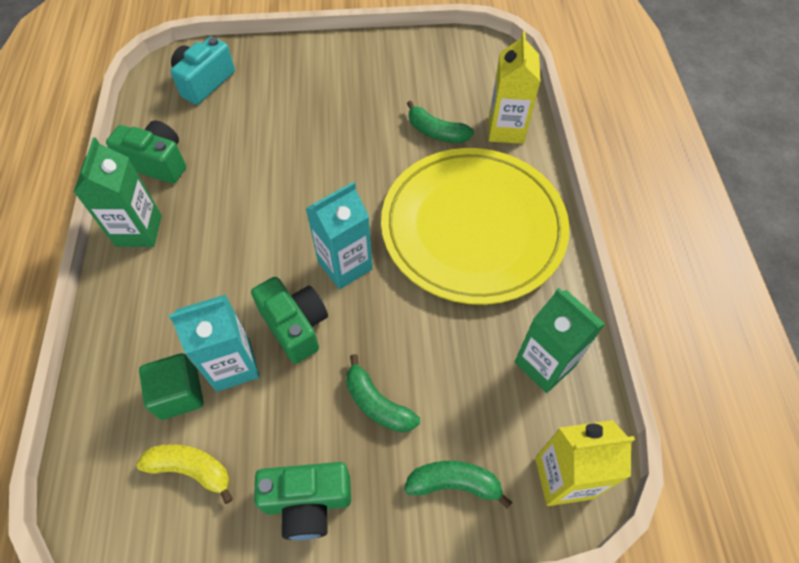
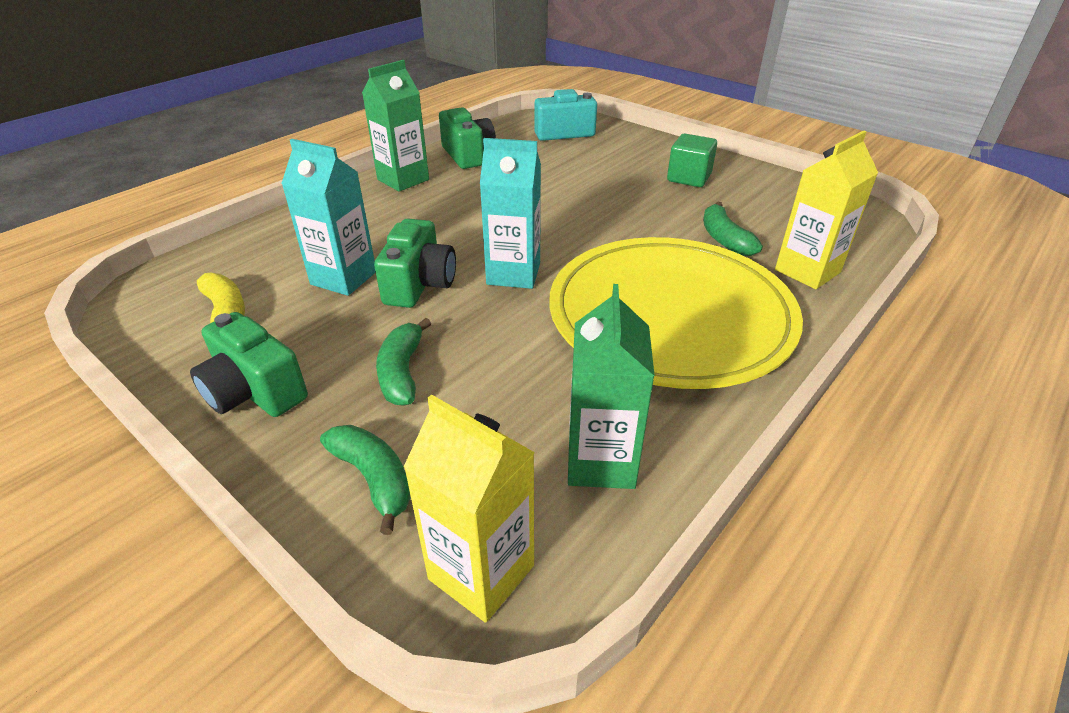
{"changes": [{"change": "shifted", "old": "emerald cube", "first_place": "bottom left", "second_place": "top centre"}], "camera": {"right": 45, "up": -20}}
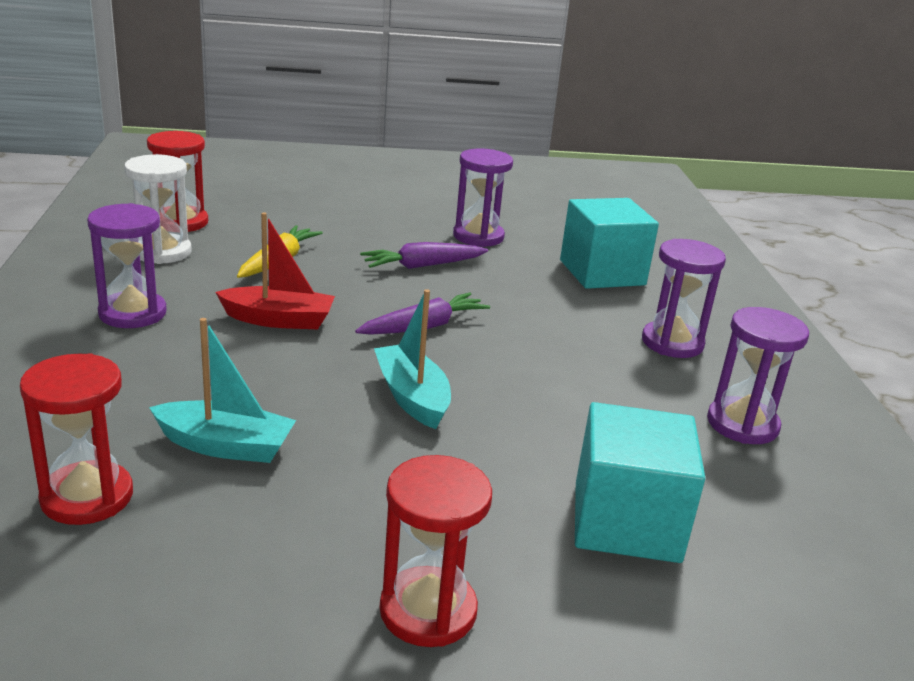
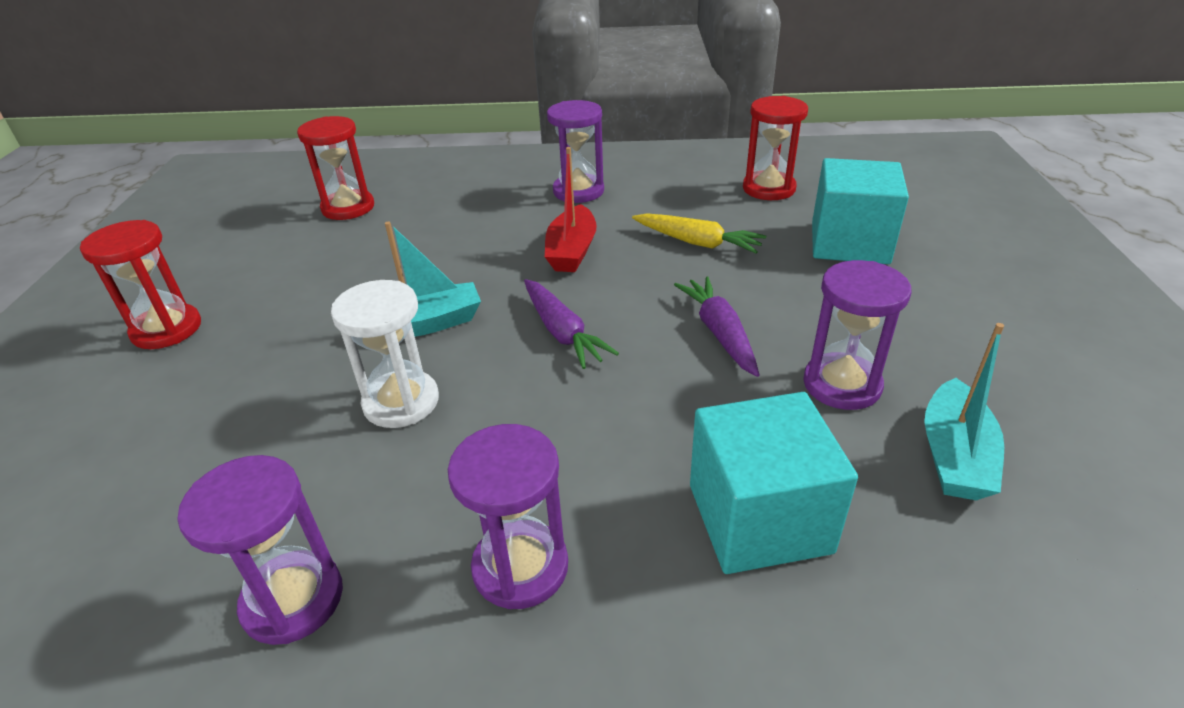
{"changes": [{"change": "shifted", "old": "snow-white sand timer", "first_place": "top left", "second_place": "middle left"}, {"change": "shifted", "old": "turquoise sailboat (no. 1 from left in the first image)", "new": "turquoise sailboat (no. 2 from left)", "first_place": "middle left", "second_place": "middle right"}, {"change": "shifted", "old": "turquoise cube (no. 2 from left)", "first_place": "bottom right", "second_place": "top right"}], "camera": {"right": 100, "up": 10}}
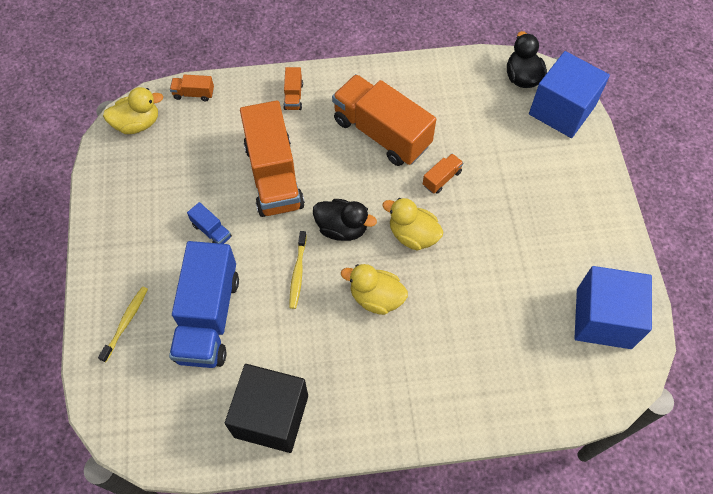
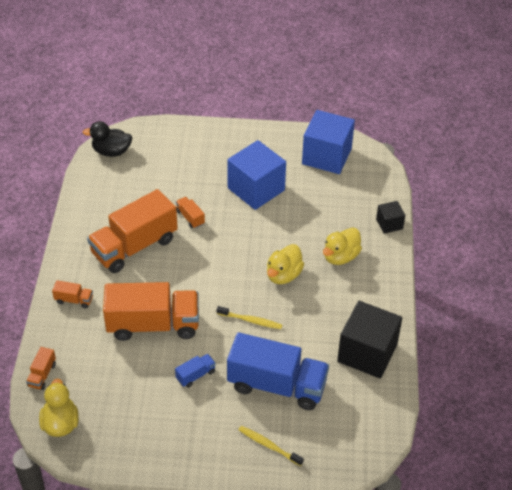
{"changes": [{"change": "gone", "old": "ebony toy duck (no. 1 from left)", "first_place": "centre"}, {"change": "new", "new": "ebony cube (no. 2 from left)", "second_place": "middle right"}, {"change": "shifted", "old": "bright yellow toy duck (no. 3 from left)", "first_place": "centre", "second_place": "middle right"}, {"change": "shifted", "old": "cobalt cube (no. 1 from left)", "first_place": "top right", "second_place": "centre"}], "camera": {"right": -80, "up": -15}}
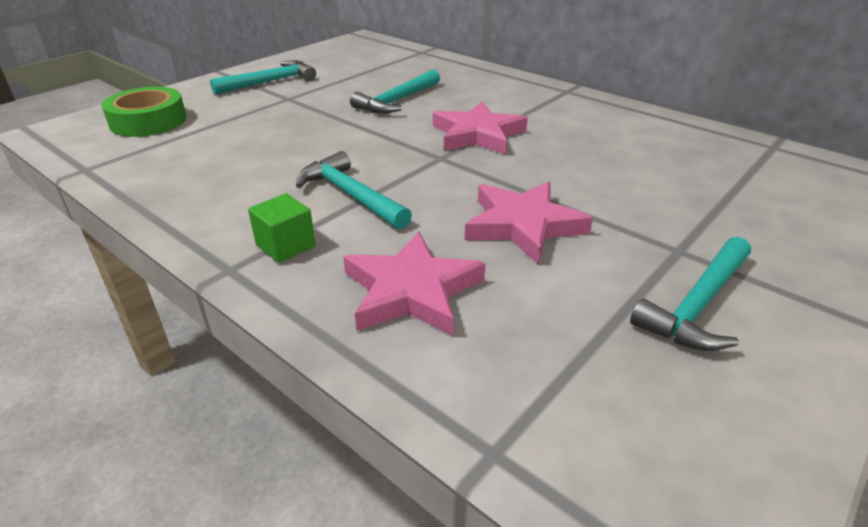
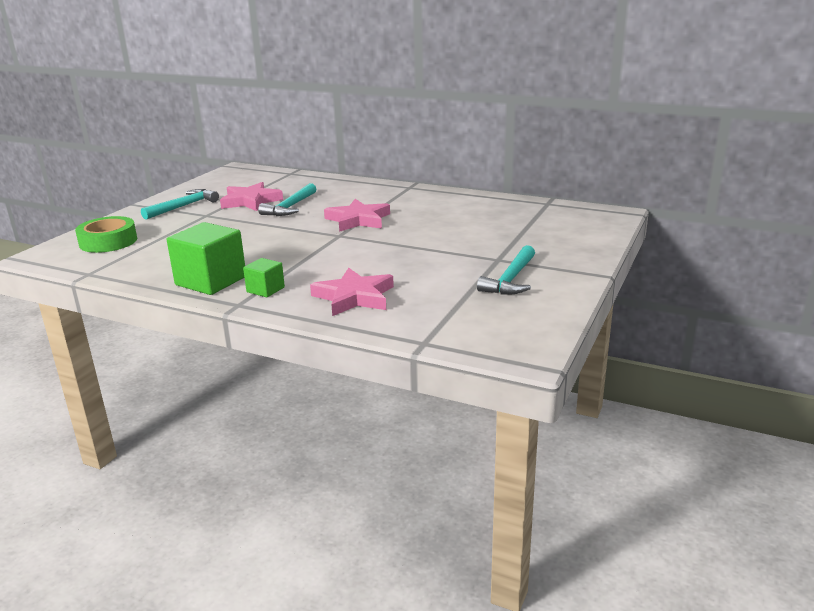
{"changes": [{"change": "gone", "old": "turquoise hammer (no. 2 from left)", "first_place": "centre"}, {"change": "new", "new": "emerald cube (no. 1 from left)", "second_place": "middle left"}, {"change": "shifted", "old": "rose-pink star (no. 3 from left in the first image)", "new": "rose-pink star (no. 1 from left)", "first_place": "centre", "second_place": "top left"}], "camera": {"right": -15, "up": -10}}
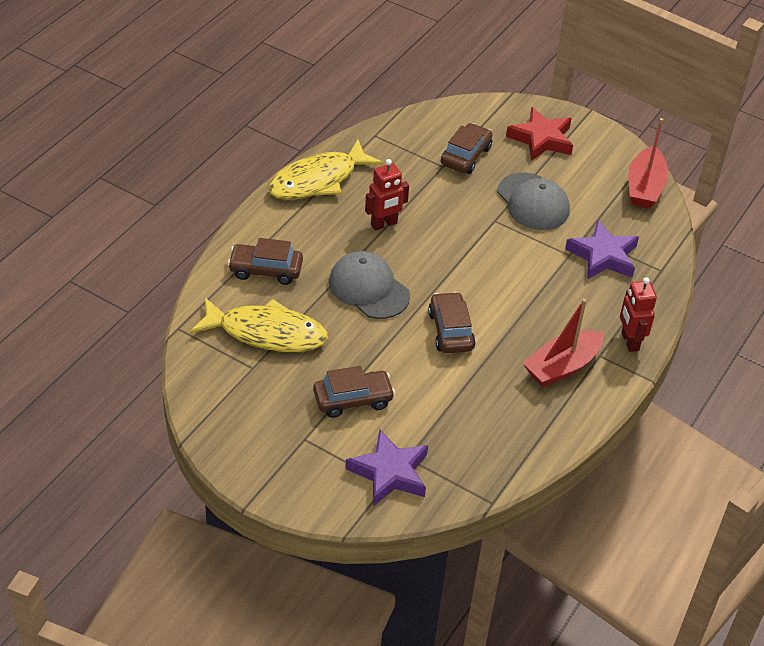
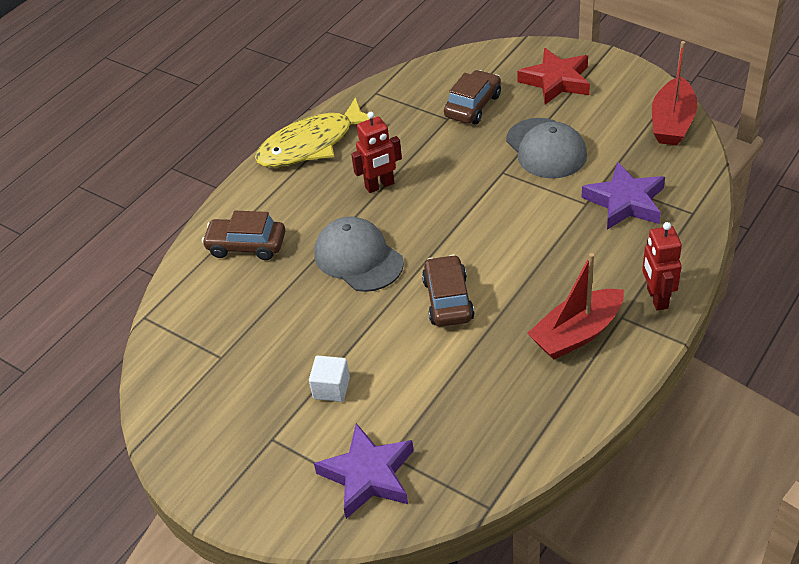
{"changes": [{"change": "gone", "old": "bright yellow fish (no. 1 from left)", "first_place": "centre"}, {"change": "swapped", "old": "brown automobile (no. 2 from left)", "new": "snow-white cube", "first_place": "centre", "second_place": "bottom centre"}], "camera": {"right": 10, "up": 0}}
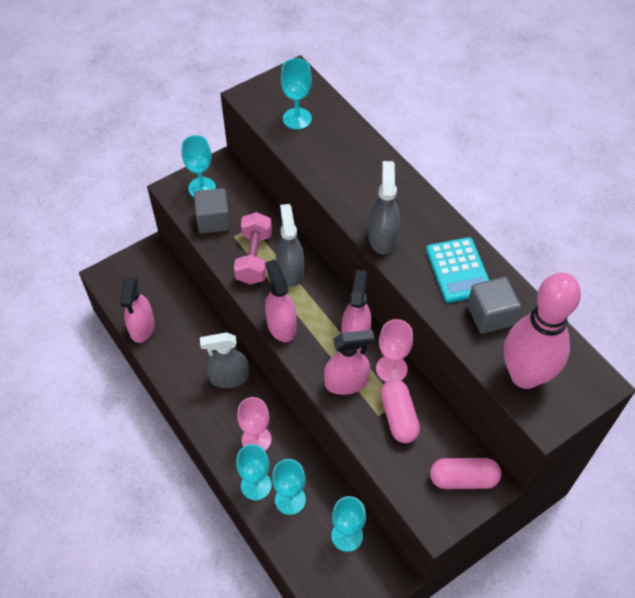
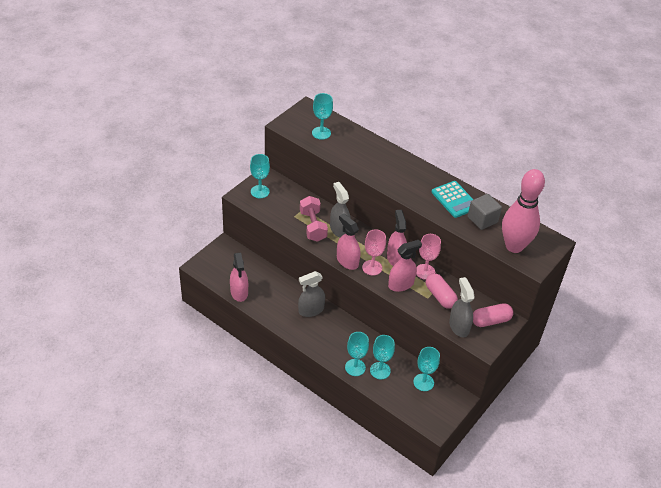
{"changes": [{"change": "gone", "old": "grey cube (no. 1 from left)", "first_place": "centre"}, {"change": "shifted", "old": "rose-pink goblet (no. 1 from left)", "first_place": "bottom centre", "second_place": "centre"}, {"change": "shifted", "old": "grey sprayer (no. 3 from left)", "first_place": "centre", "second_place": "middle right"}], "camera": {"right": -20, "up": -10}}
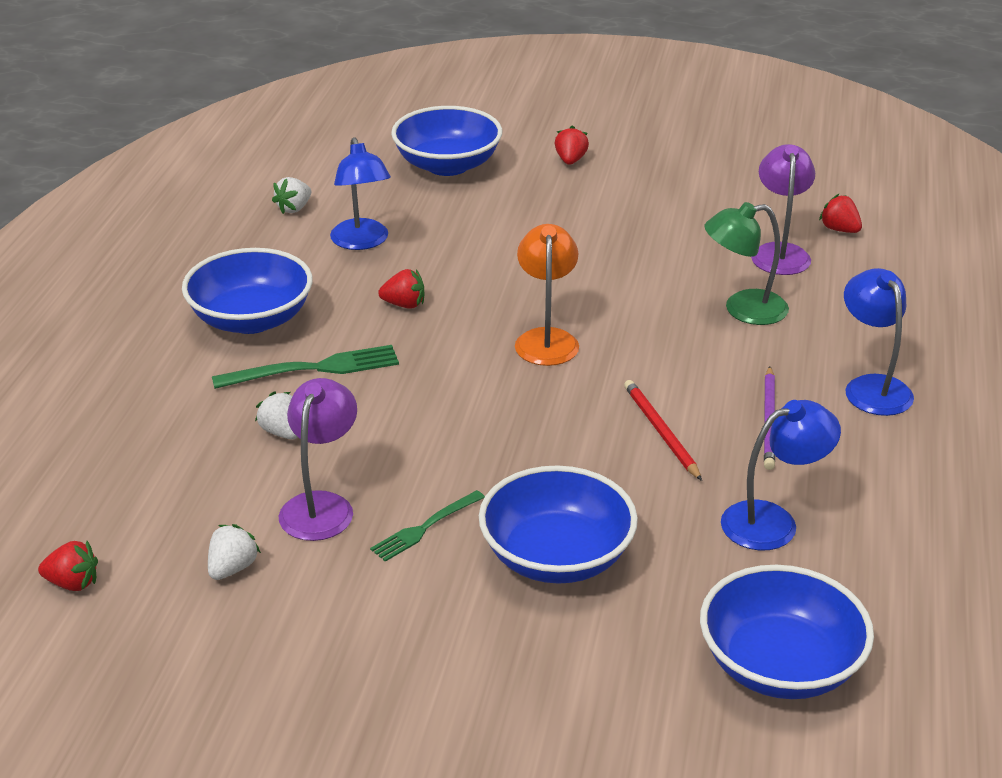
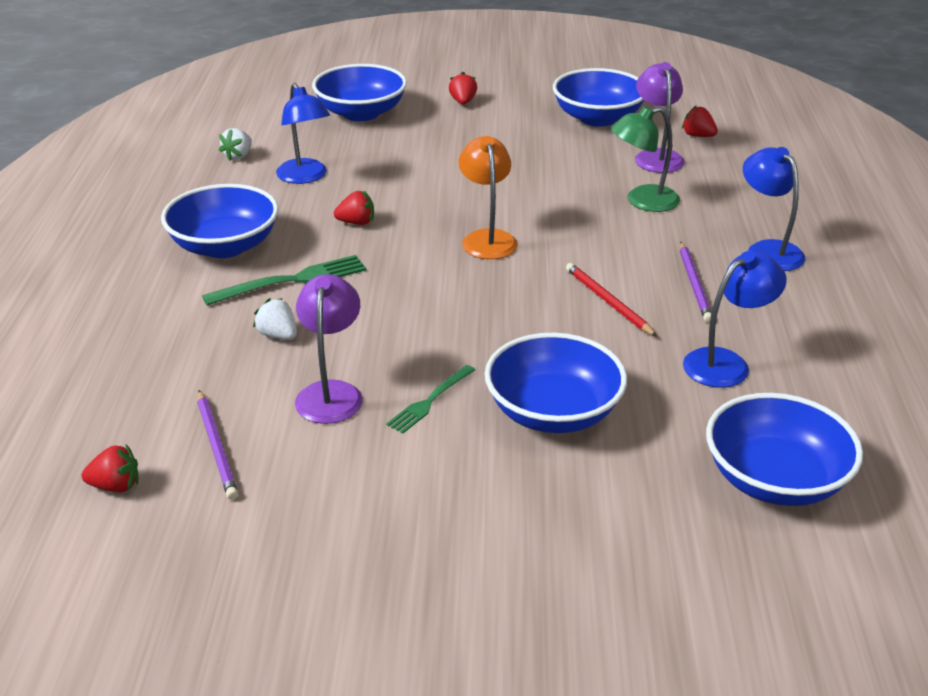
{"changes": [{"change": "gone", "old": "snow-white toy strawberry (no. 1 from left)", "first_place": "bottom left"}, {"change": "new", "new": "royal purple pencil (no. 1 from left)", "second_place": "middle left"}, {"change": "new", "new": "cobalt serving bowl (no. 4 from left)", "second_place": "top centre"}], "camera": {"right": -10, "up": 0}}
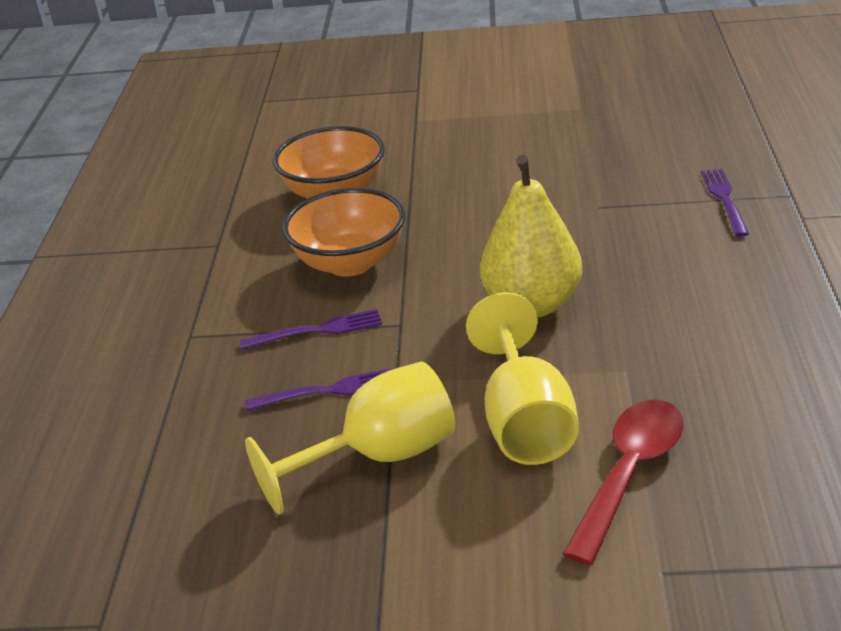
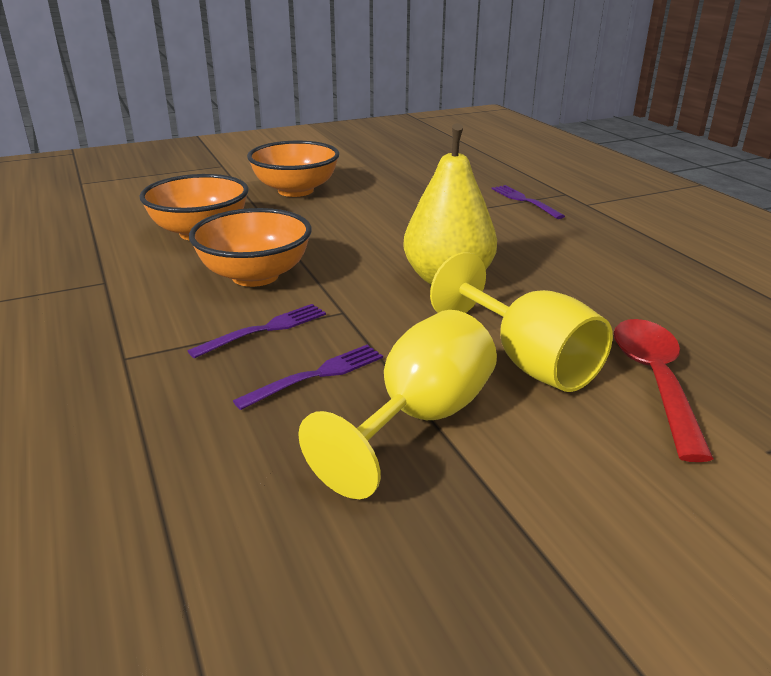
{"changes": [{"change": "new", "new": "bright orange serving bowl (no. 3 from left)", "second_place": "top centre"}], "camera": {"right": -30, "up": -5}}
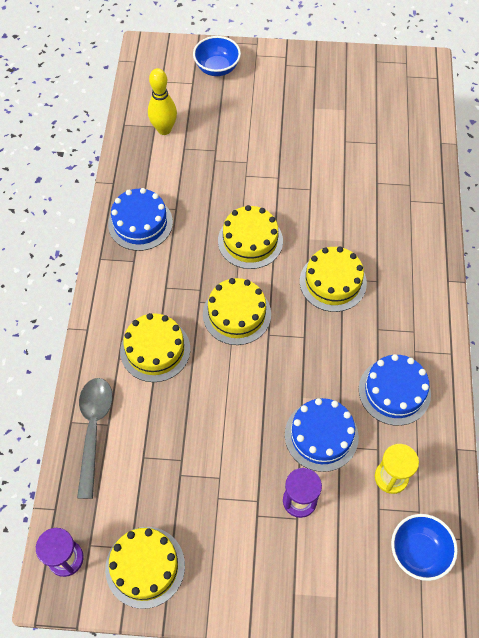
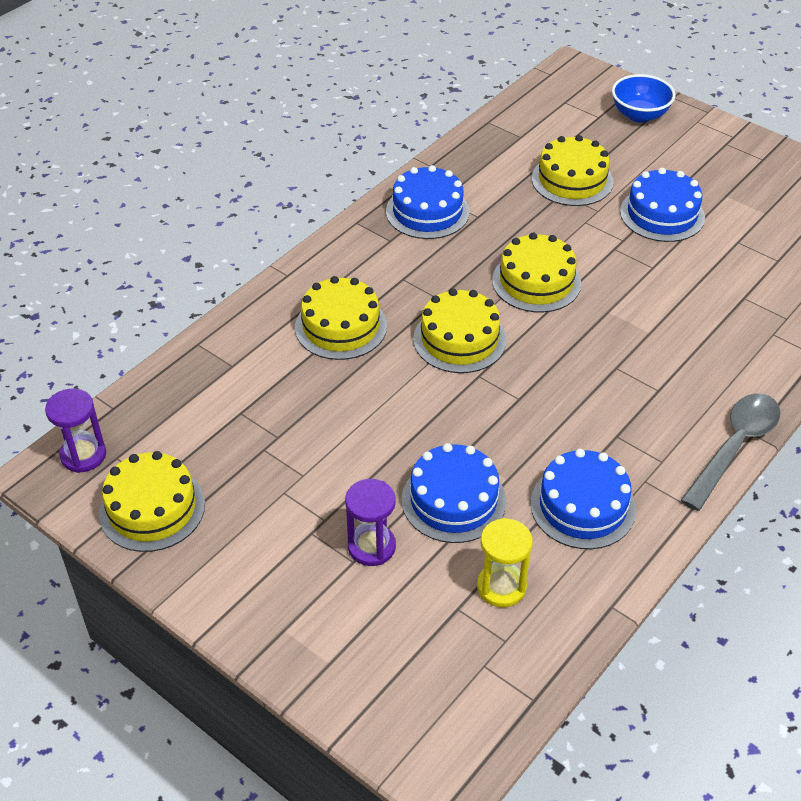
{"changes": [{"change": "gone", "old": "bright yellow tenpin", "first_place": "top centre"}, {"change": "gone", "old": "cobalt serving bowl (no. 2 from left)", "first_place": "bottom right"}, {"change": "new", "new": "cobalt gateau (no. 4 from left)", "second_place": "top right"}, {"change": "shifted", "old": "grey teaspoon", "first_place": "bottom left", "second_place": "middle right"}, {"change": "shifted", "old": "bright yellow gateau (no. 5 from left)", "first_place": "middle right", "second_place": "top right"}], "camera": {"right": 35, "up": -15}}
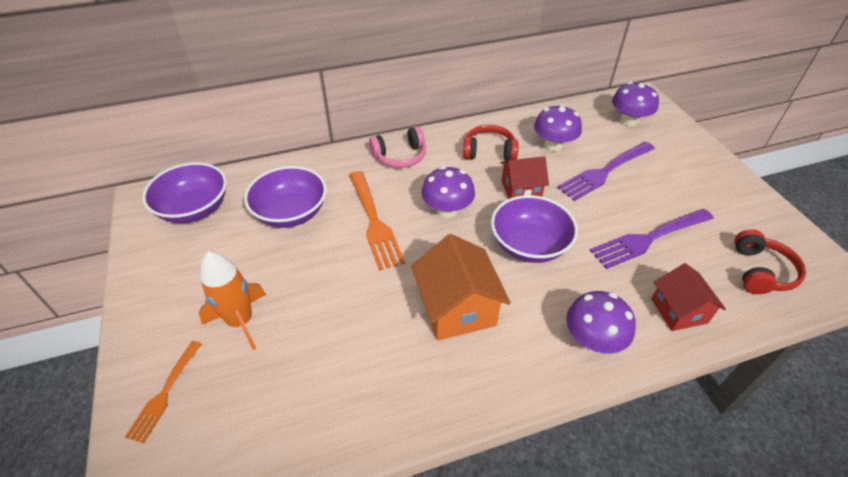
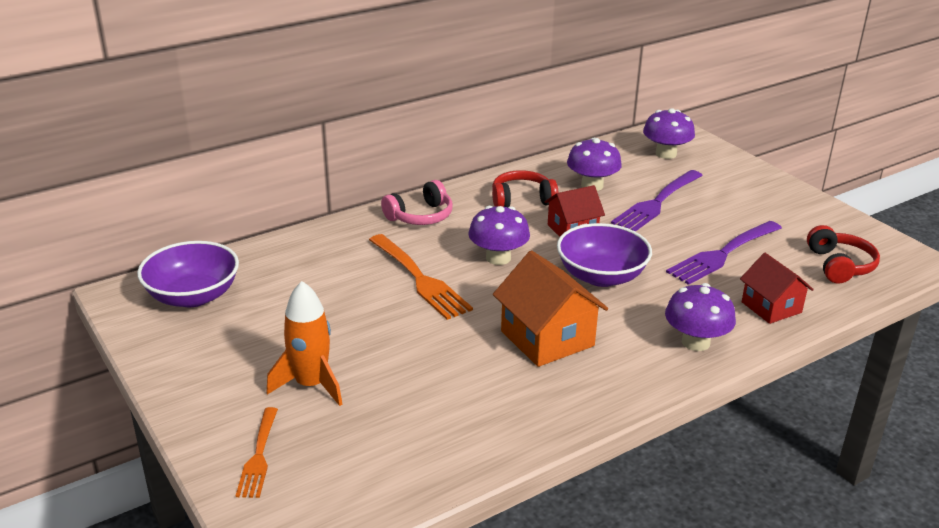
{"changes": [{"change": "gone", "old": "royal purple serving bowl (no. 2 from left)", "first_place": "centre"}], "camera": {"right": -15, "up": -15}}
